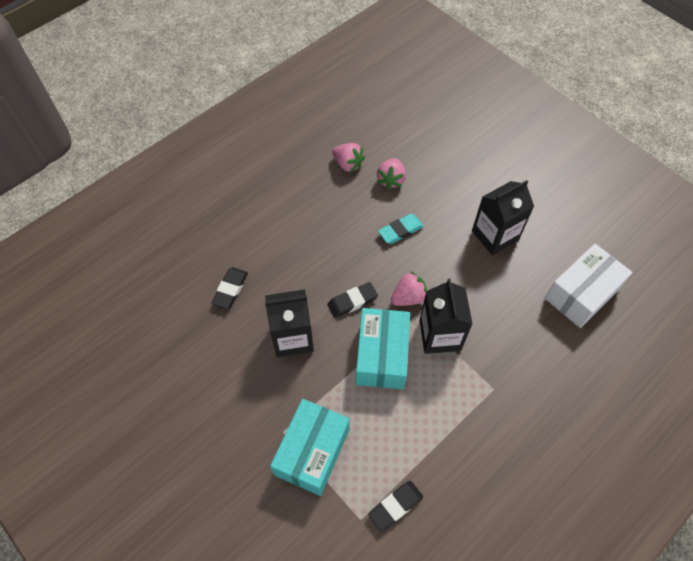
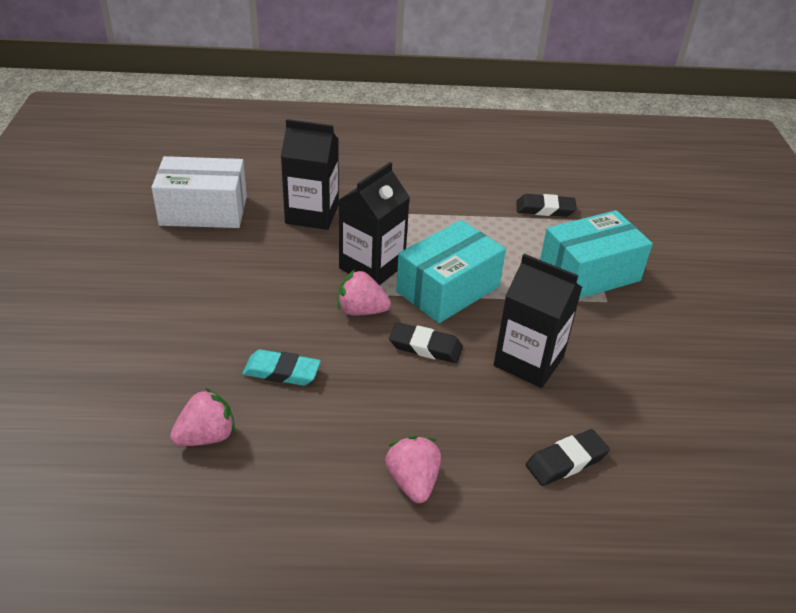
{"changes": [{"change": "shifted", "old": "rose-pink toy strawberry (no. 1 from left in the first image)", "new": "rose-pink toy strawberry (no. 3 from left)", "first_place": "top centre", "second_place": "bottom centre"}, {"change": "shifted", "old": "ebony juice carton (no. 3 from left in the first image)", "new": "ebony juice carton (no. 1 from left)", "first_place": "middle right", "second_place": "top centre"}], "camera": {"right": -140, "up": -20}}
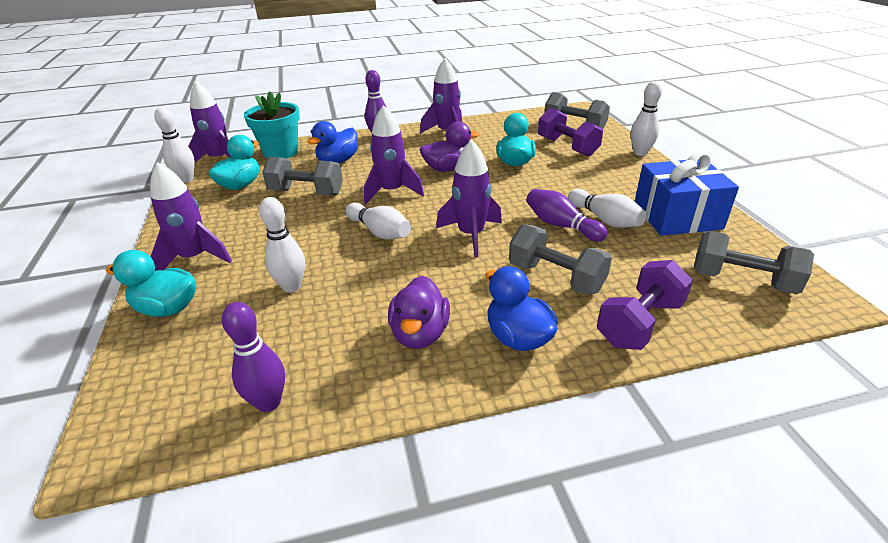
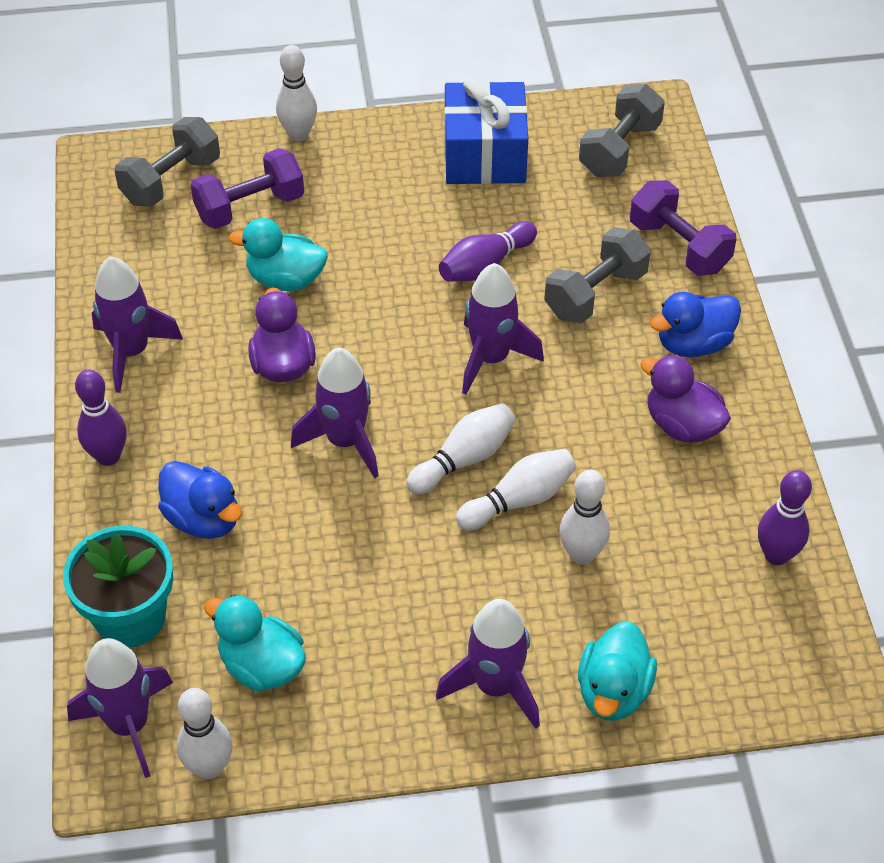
{"changes": [{"change": "gone", "old": "grey free weight (no. 1 from left)", "first_place": "top centre"}, {"change": "shifted", "old": "snow-white tenpin (no. 4 from left)", "first_place": "middle right", "second_place": "centre"}, {"change": "rotated", "old": "royal purple toy duck (no. 1 from left in the first image)", "first_place": "centre", "second_place": "middle right", "degrees": -150}], "camera": {"right": -85, "up": 15}}
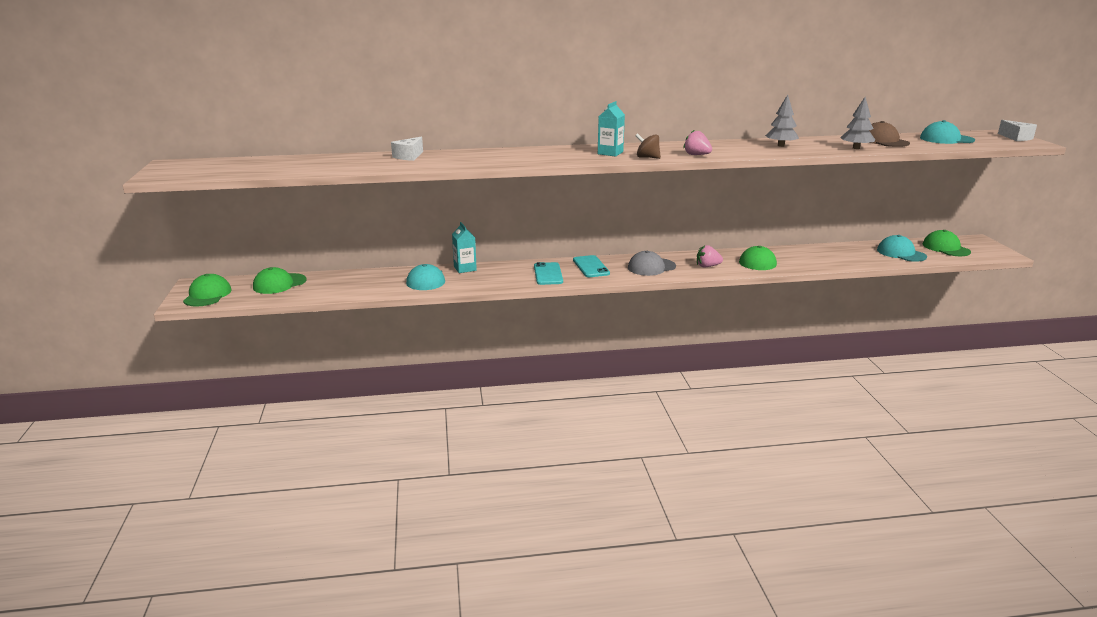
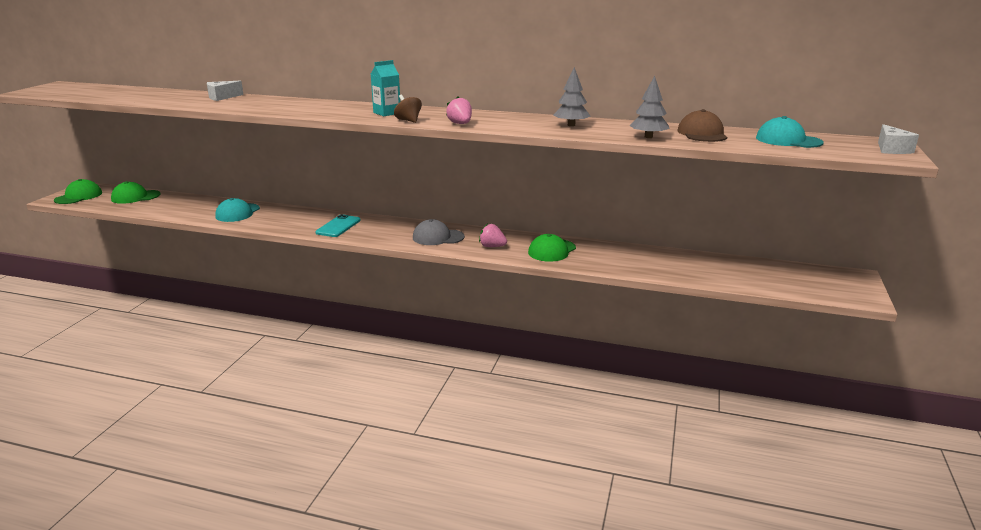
{"changes": [{"change": "gone", "old": "turquoise juice carton (no. 1 from left)", "first_place": "centre"}, {"change": "gone", "old": "turquoise smartphone (no. 2 from left)", "first_place": "centre"}, {"change": "gone", "old": "turquoise cap (no. 2 from left)", "first_place": "middle right"}, {"change": "gone", "old": "emerald cap (no. 4 from left)", "first_place": "middle right"}], "camera": {"right": 25, "up": 0}}
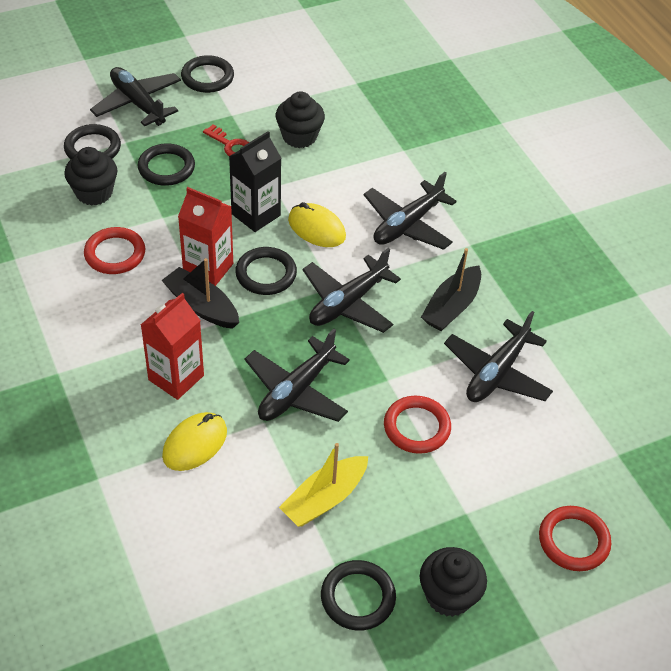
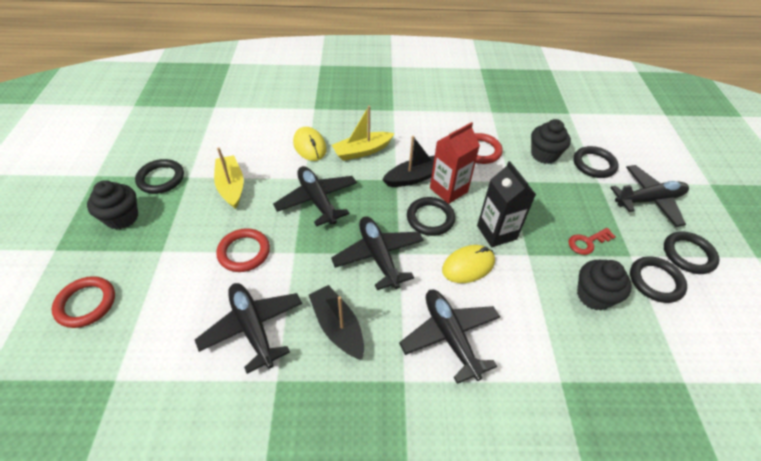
{"changes": [{"change": "shifted", "old": "ebony ring (no. 2 from left in the first image)", "new": "ebony ring (no. 4 from left)", "first_place": "top left", "second_place": "middle right"}, {"change": "swapped", "old": "scarlet juice carton (no. 1 from left)", "new": "bright yellow sailboat (no. 2 from left)", "first_place": "middle left", "second_place": "top centre"}], "camera": {"right": 115, "up": 0}}
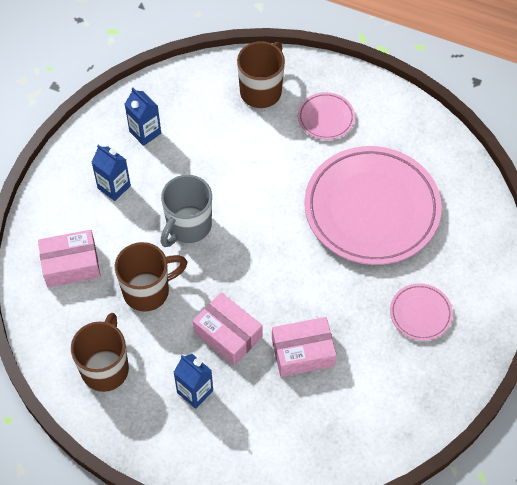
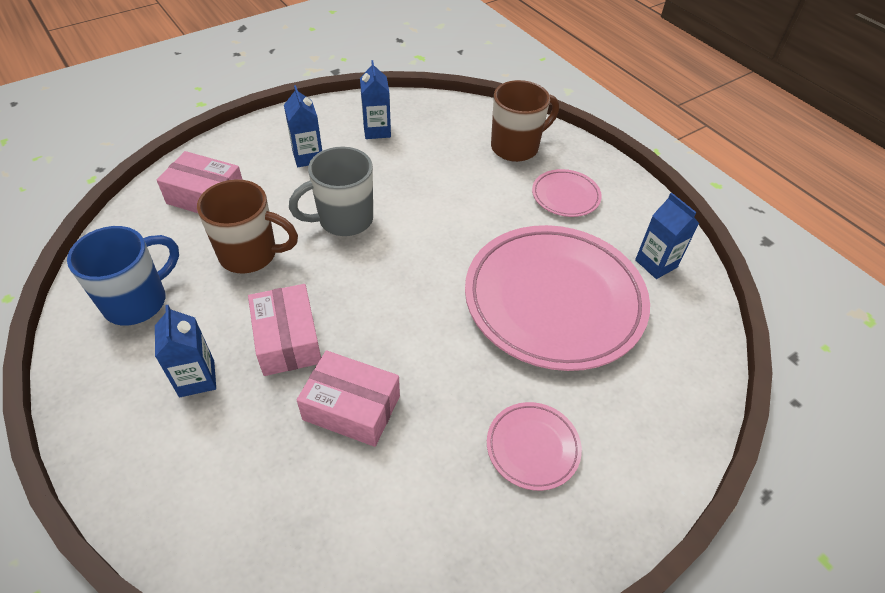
{"changes": [{"change": "new", "new": "cobalt juice carton (no. 4 from left)", "second_place": "middle right"}, {"change": "repainted", "old": "brown coffee mug (no. 1 from left)", "new": "cobalt coffee mug", "first_place": "bottom left", "second_place": "middle left"}], "camera": {"right": 30, "up": -10}}
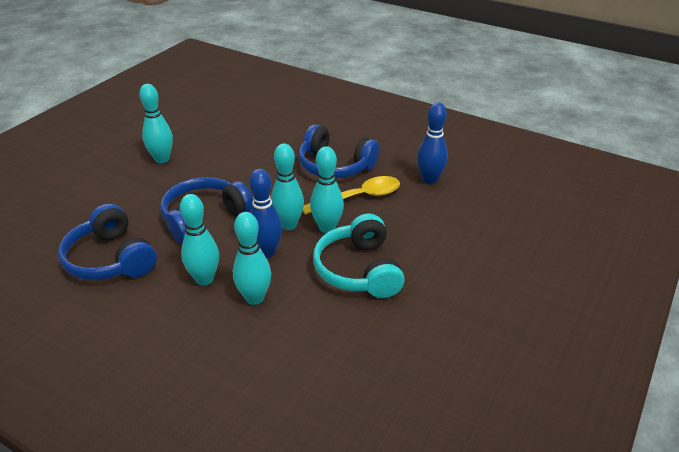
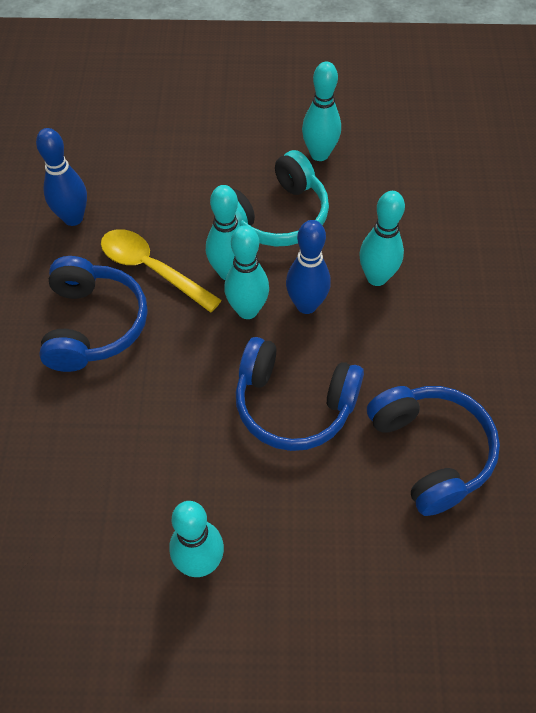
{"changes": [{"change": "shifted", "old": "turquoise tenpin (no. 2 from left in the first image)", "new": "turquoise tenpin (no. 4 from left)", "first_place": "middle left", "second_place": "top centre"}, {"change": "rotated", "old": "cobalt over-ear headphones (no. 1 from left in the first image)", "first_place": "middle left", "second_place": "middle right", "degrees": -45}], "camera": {"right": -120, "up": 20}}
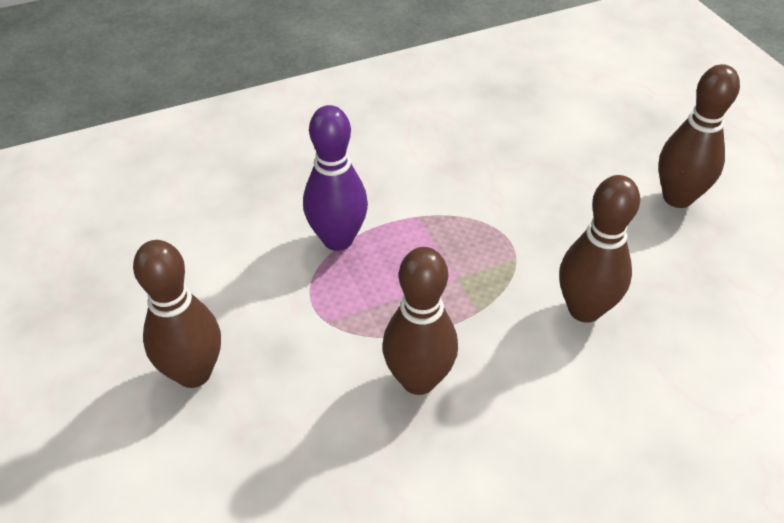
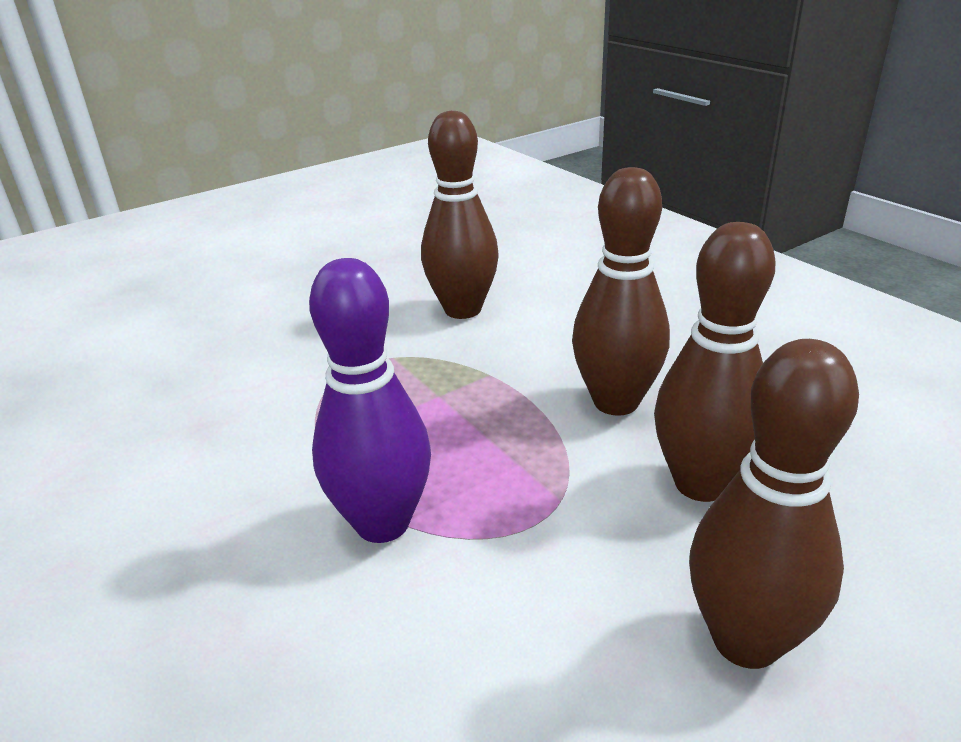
{"changes": [{"change": "shifted", "old": "brown tenpin (no. 4 from left in the first image)", "new": "brown tenpin (no. 3 from left)", "first_place": "top right", "second_place": "middle right"}], "camera": {"right": -100, "up": -15}}
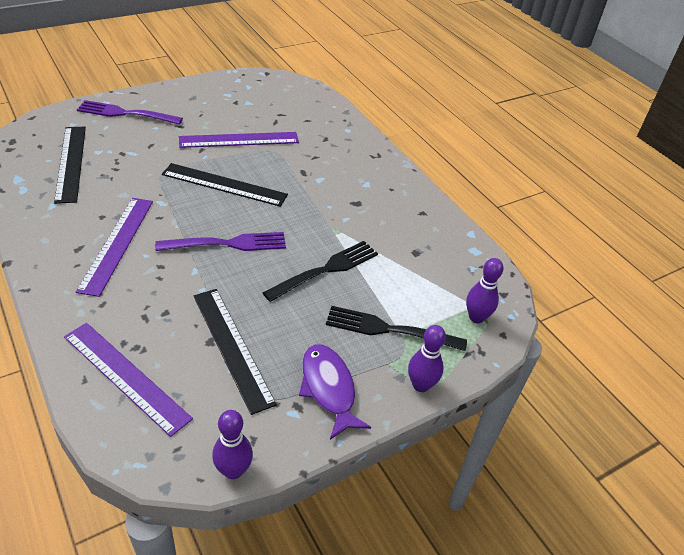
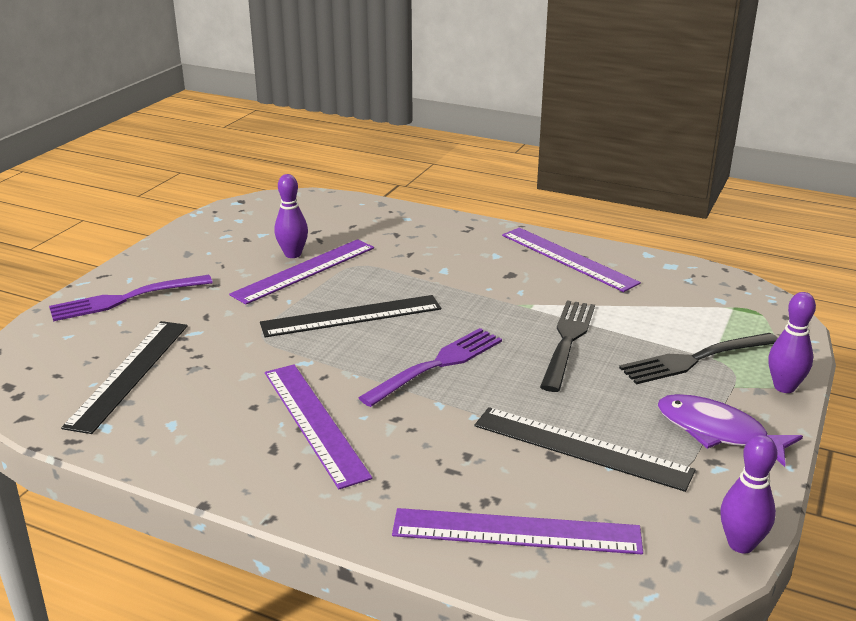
{"changes": [{"change": "new", "new": "royal purple straightedge (no. 4 from left)", "second_place": "middle right"}, {"change": "shifted", "old": "royal purple tenpin (no. 3 from left in the first image)", "new": "royal purple tenpin (no. 1 from left)", "first_place": "middle right", "second_place": "centre"}, {"change": "rotated", "old": "ebony straightedge (no. 1 from left)", "first_place": "top left", "second_place": "middle left", "degrees": 60}], "camera": {"right": -30, "up": -15}}
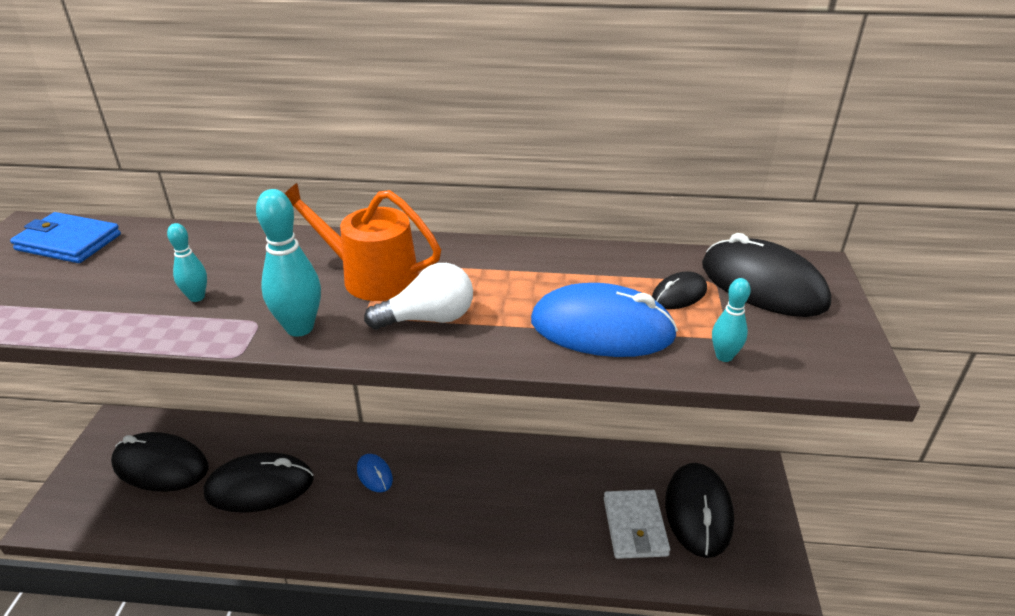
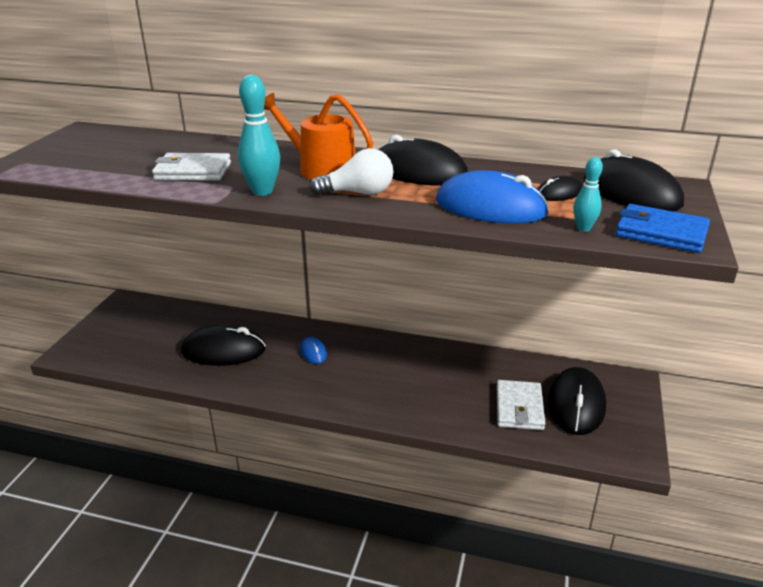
{"changes": [{"change": "shifted", "old": "cobalt card wallet", "first_place": "middle left", "second_place": "middle right"}, {"change": "shifted", "old": "ebony mouse (no. 1 from left in the first image)", "new": "ebony mouse (no. 2 from left)", "first_place": "bottom left", "second_place": "top centre"}, {"change": "swapped", "old": "turquoise tenpin (no. 1 from left)", "new": "snow-white card wallet (no. 1 from left)", "first_place": "middle left", "second_place": "top left"}], "camera": {"right": 10, "up": -5}}
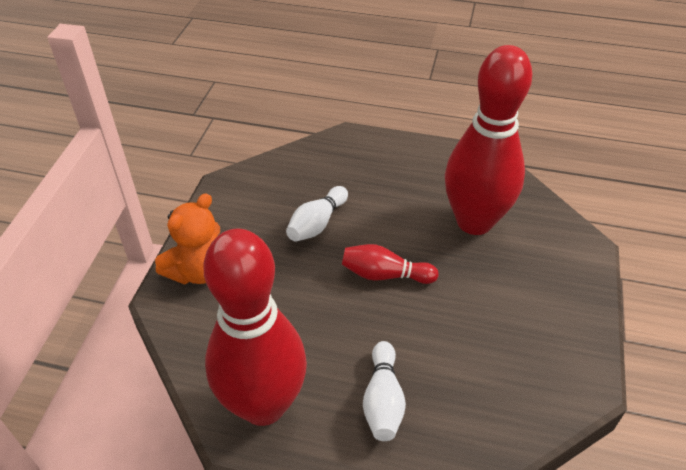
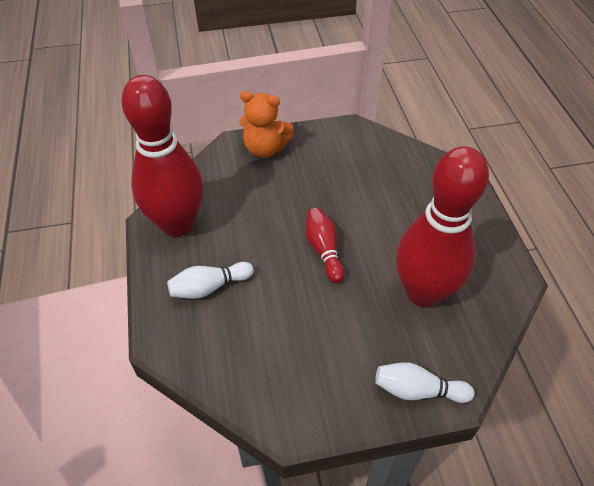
{"changes": [{"change": "shifted", "old": "snow-white tenpin (no. 1 from left in the first image)", "new": "snow-white tenpin (no. 2 from left)", "first_place": "centre", "second_place": "bottom right"}], "camera": {"right": 65, "up": 5}}
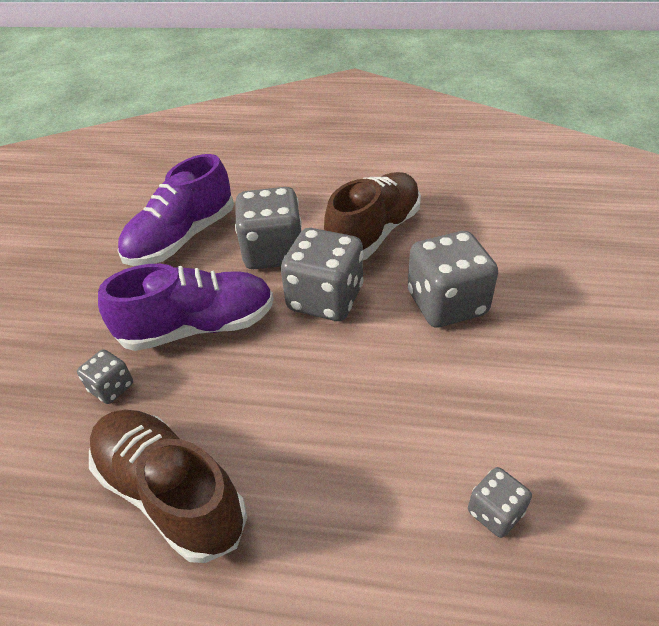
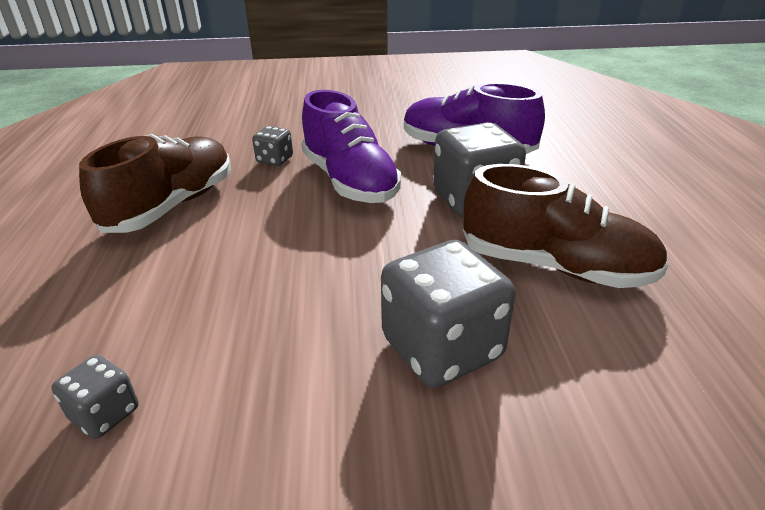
{"changes": [{"change": "gone", "old": "grey dice (no. 3 from left)", "first_place": "centre"}], "camera": {"right": 75, "up": -10}}
